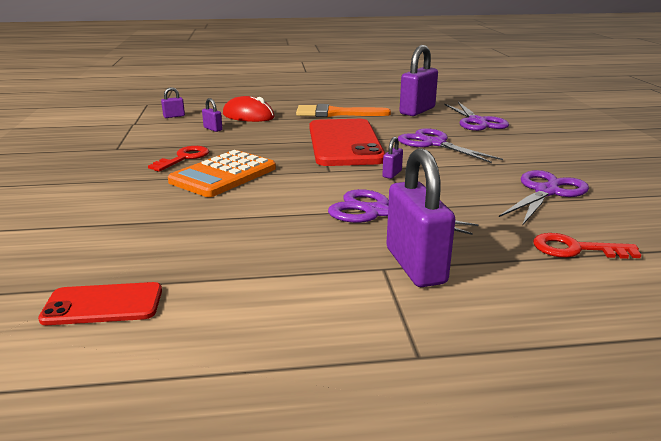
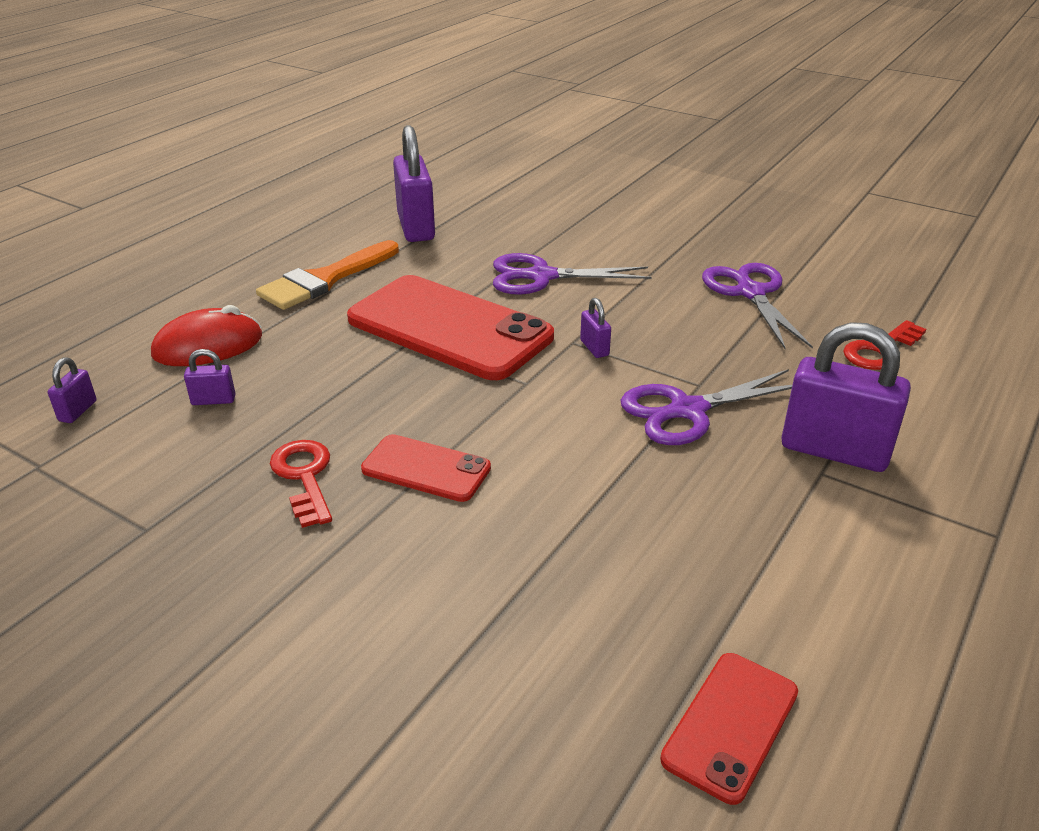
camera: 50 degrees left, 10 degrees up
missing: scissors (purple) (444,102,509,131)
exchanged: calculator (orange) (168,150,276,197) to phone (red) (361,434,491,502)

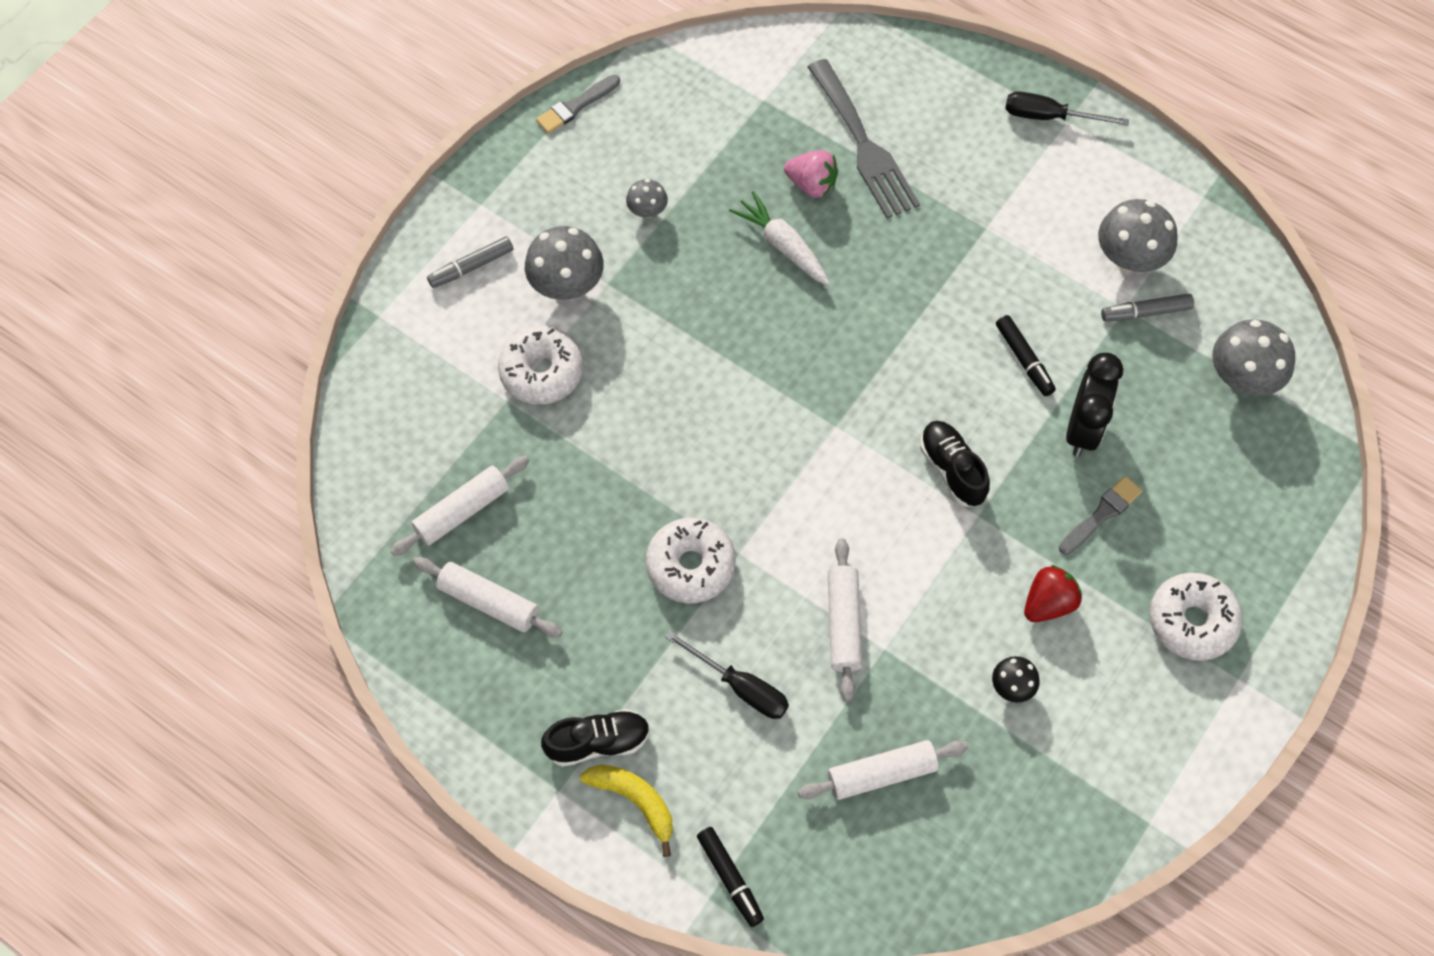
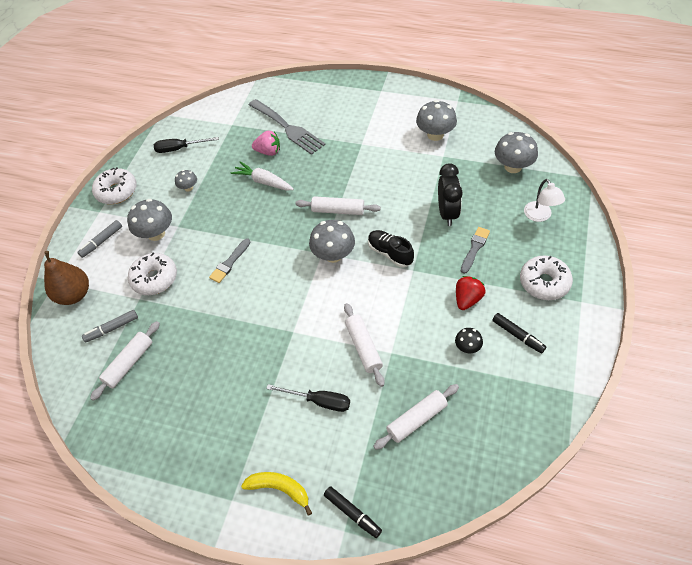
camera: 15 degrees left, 10 degrees down
missing: shoe (black) (541,709,650,767)
appeared: pear (brown) (44,251,89,305); mushroom (grey) (309,220,355,263); lamp (white) (524,179,565,222)
relocated: marker (grey) (1101,293,1194,322) to (82,310,138,342); donut (white) (646,518,736,603) to (92,167,137,204); screwdriver (black) (1005,91,1129,126) to (154,137,219,153); brush (grey) (536,75,620,134) to (209,238,251,283); rolling pin (white) (413,557,562,637) to (295,196,381,215); marker (black) (996,315,1056,396) to (492,313,546,353)

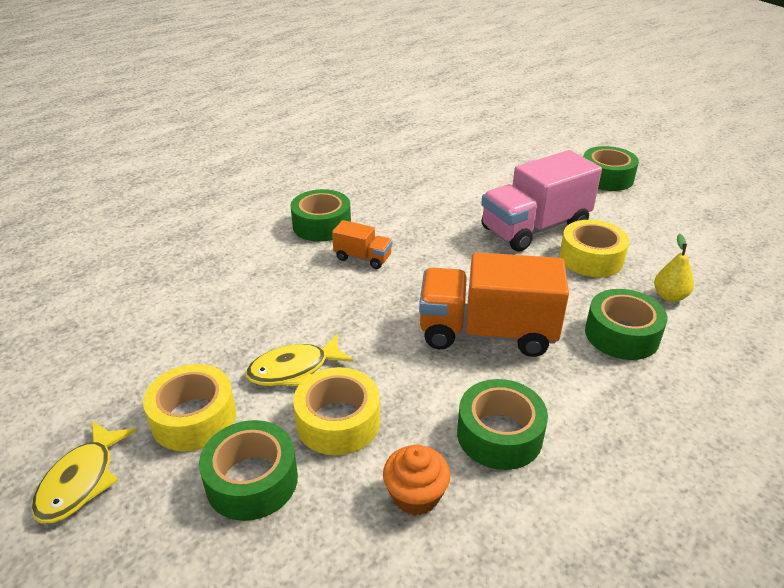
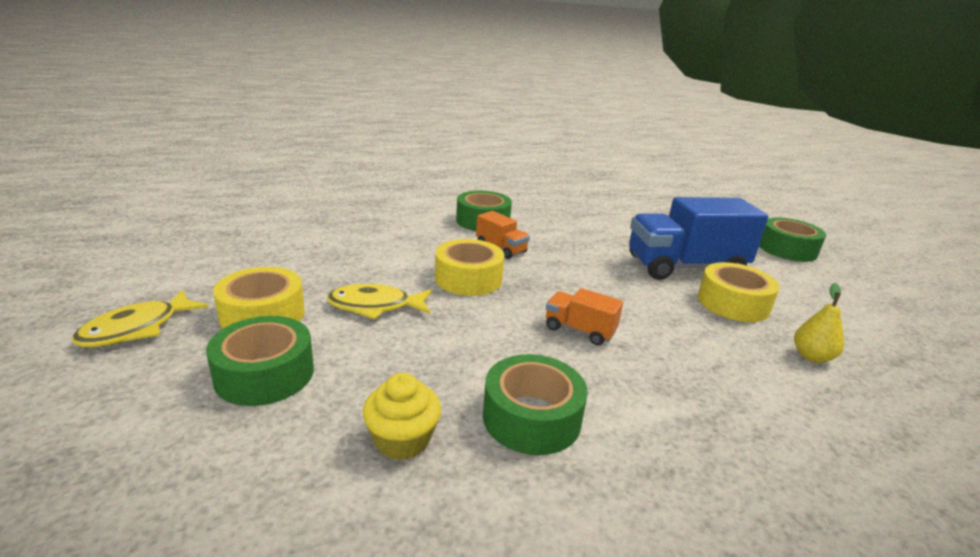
camera: 20 degrees right, 10 degrees down
missing: tape (green) (585,289,668,360)
relocated: tape (yellow) (293,367,380,456) to (435,239,504,296)
colour: cupcake (orange) (383,445,450,516) to cupcake (yellow) (363,373,441,460); truck (pink) (481,150,602,252) to truck (blue) (629,197,768,280)
size: truck (orange) (419,252,569,357) = (546,288,623,345) x0.47

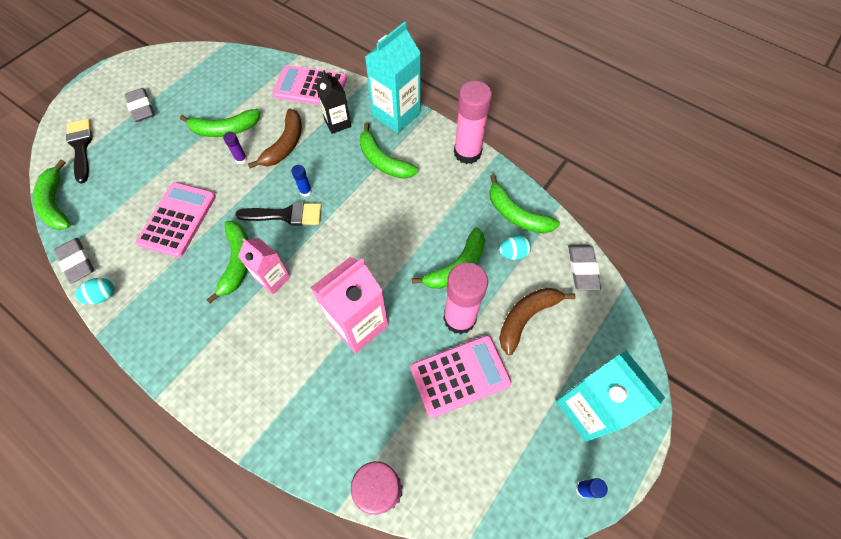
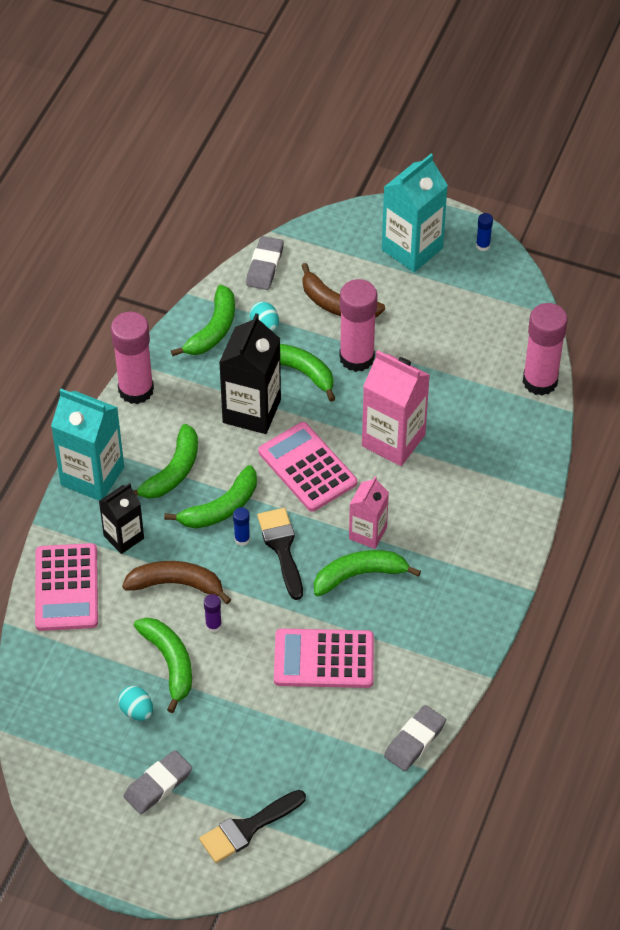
camera: 105 degrees left, 10 degrees down
appeared: carton (black) (219,313,281,434)
relocated: egg (turquoise) (75,278,114,304) to (118,686,153,721); banana (green) (33,159,71,230) to (164,465,257,529); calculator (pink) (410,335,512,418) to (258,422,357,512)
spun: eraser (grey) (568,245,601,290) = (246,236,284,290) 60 degrees counterclockwise

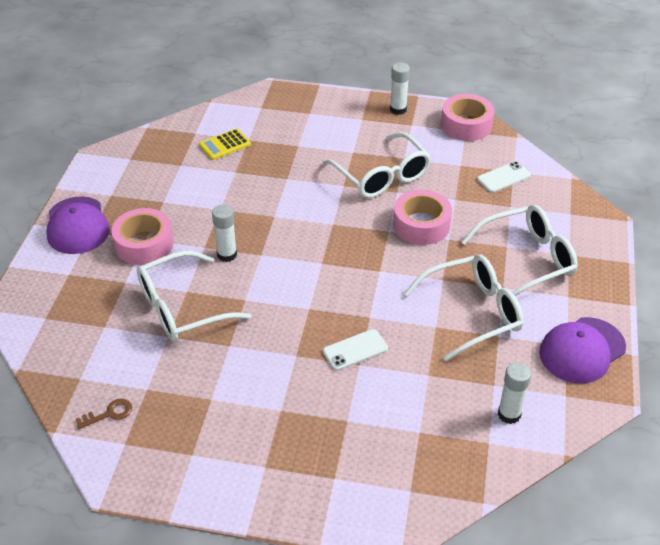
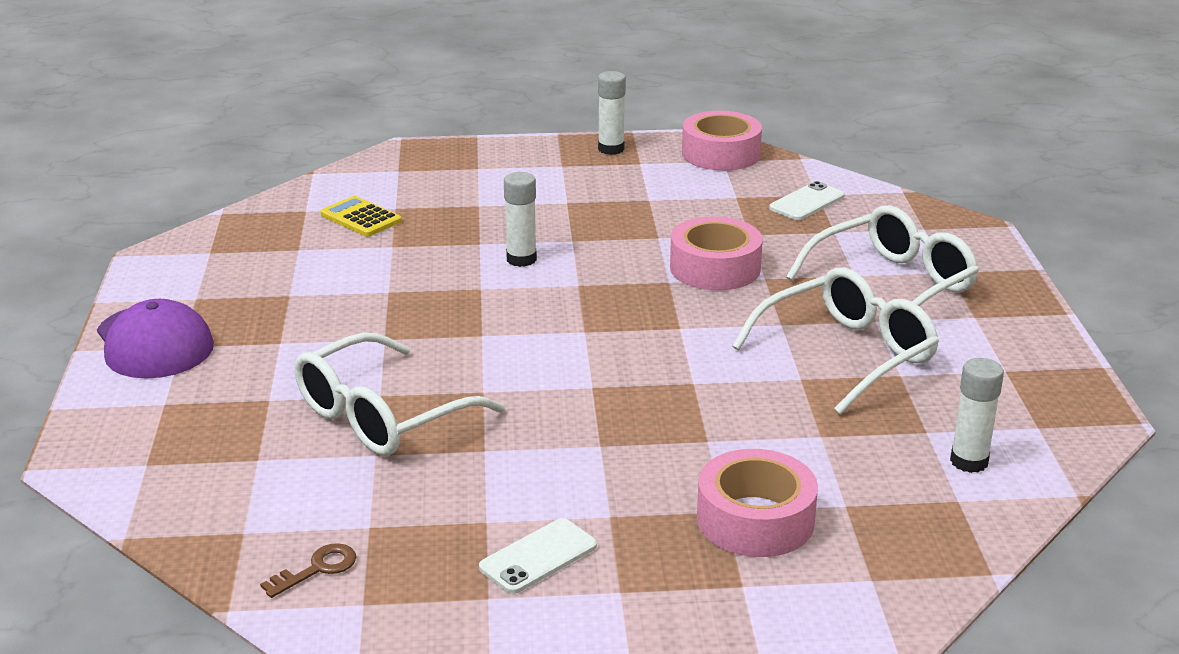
camera: 15 degrees left, 15 degrees down
missing: glasses (white) (323,132,431,198); cap (purple) (539,317,626,383)
relocated: phone (white) (323,329,388,371) to (479,518,597,594); glue stick (white) (212,204,237,262) to (504,172,537,267); tape (pink) (111,208,174,265) to (697,449,818,557)
spun: calculator (yellow) (199,129,251,160) = (321,196,402,237) 90 degrees clockwise

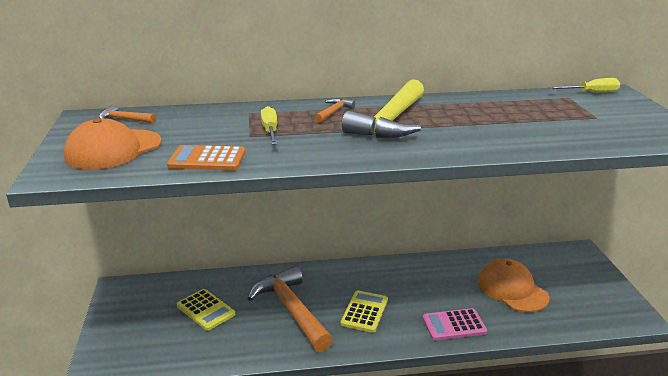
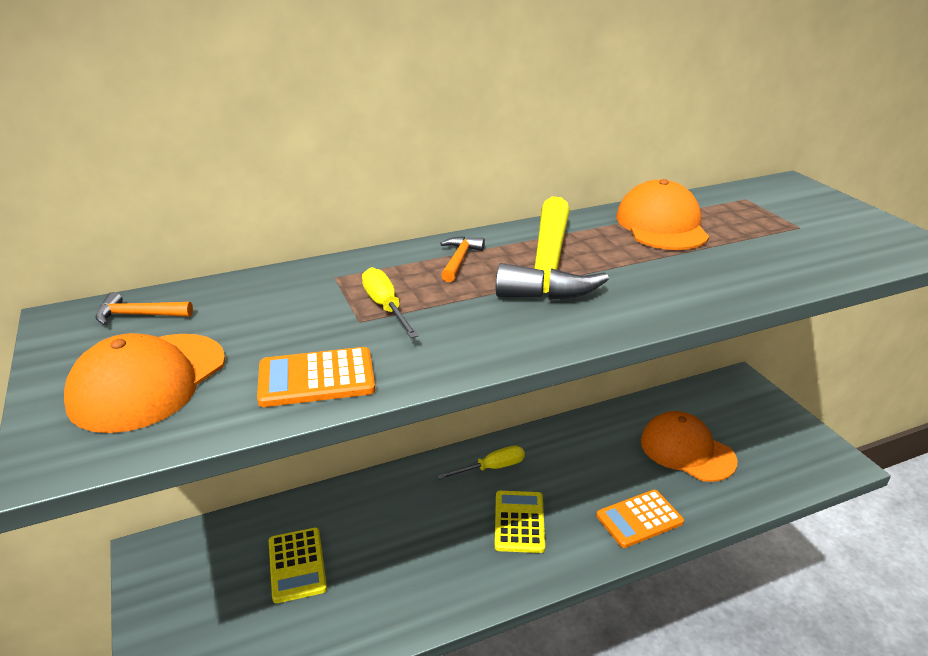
camera: 15 degrees left, 5 degrees up
missing: hammer (orange) (247,266,333,352)
appeared: cap (orange) (616,179,709,250)
relocated: screwdriver (yellow) (548,78,620,93) to (437,446,525,479)
colour: calculator (pink) (422,308,487,340) to calculator (orange) (596,490,684,548)
spun: calculator (yellow) (177,289,235,331) = (269,528,327,603) 45 degrees clockwise

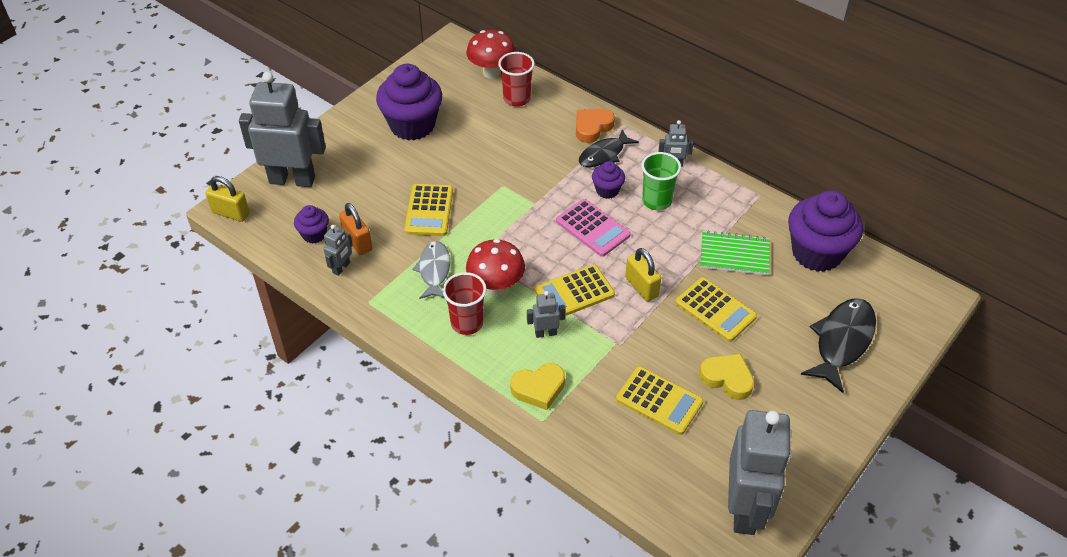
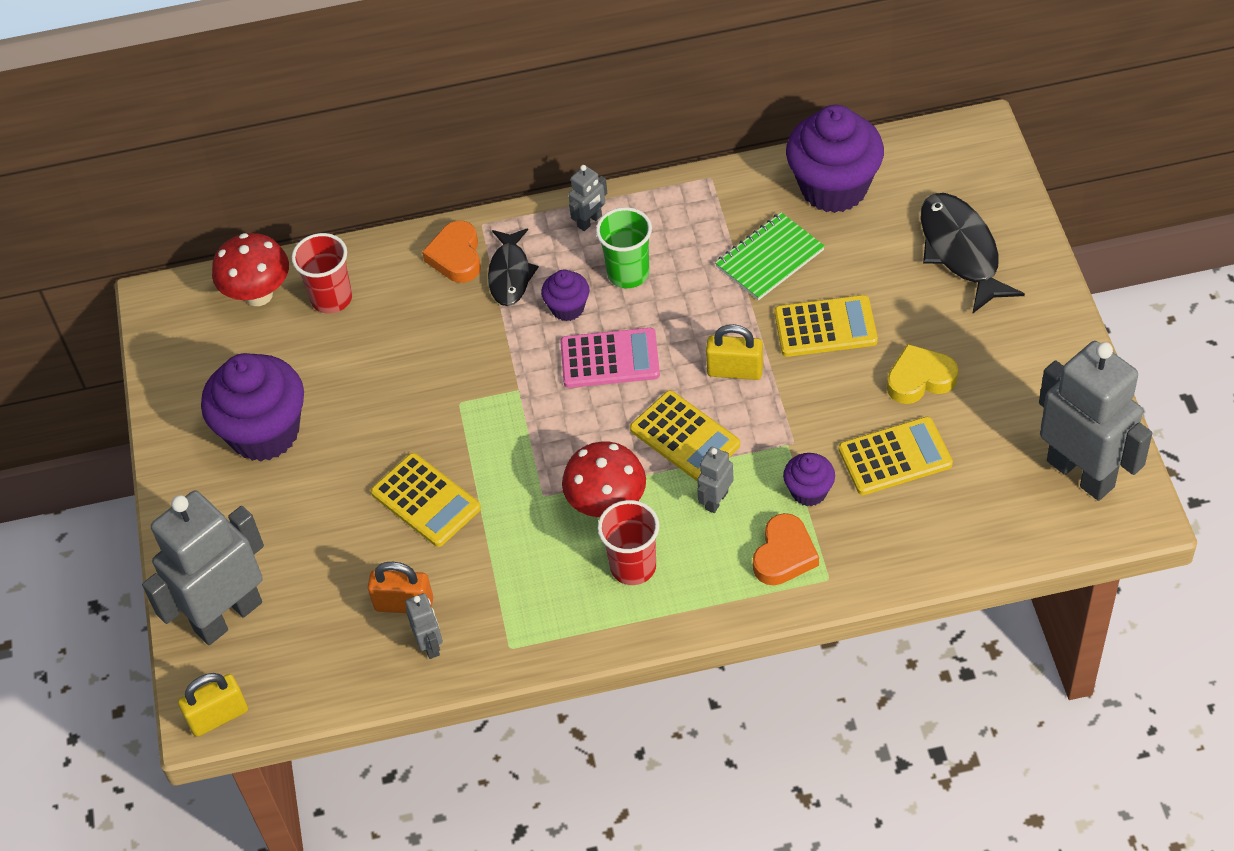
camera: 45 degrees left, 5 degrees up
missing: fish (grey) (412,241,450,299)
relocated: cupcake (purple) (294,205,329,243) to (783,453,835,506)
colour: heart (yellow) (510,363,565,410) to heart (orange) (753,513,819,585)
spun: calculator (yellow) (534,264,615,316) = (630,390,740,481) 60 degrees counterclockwise

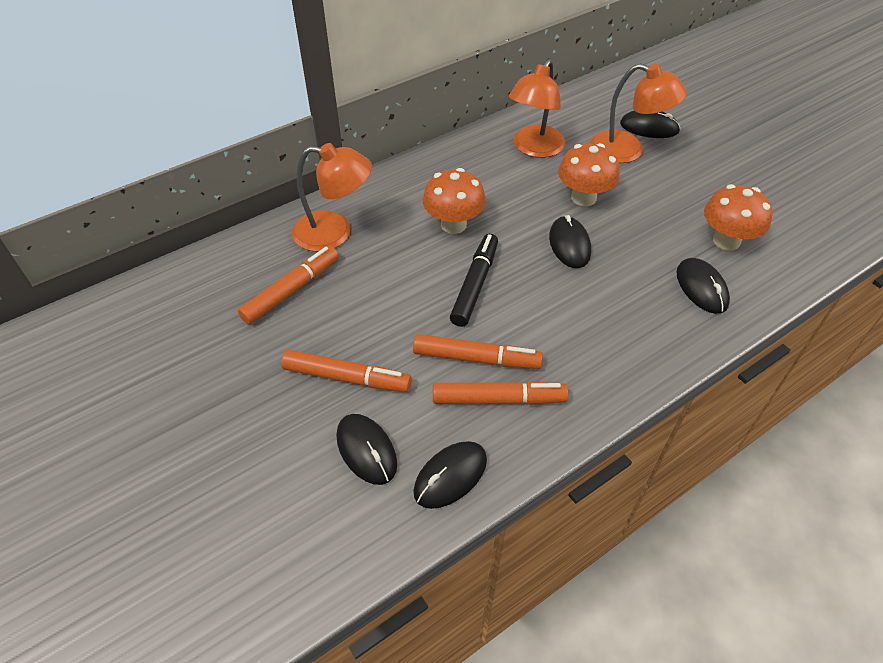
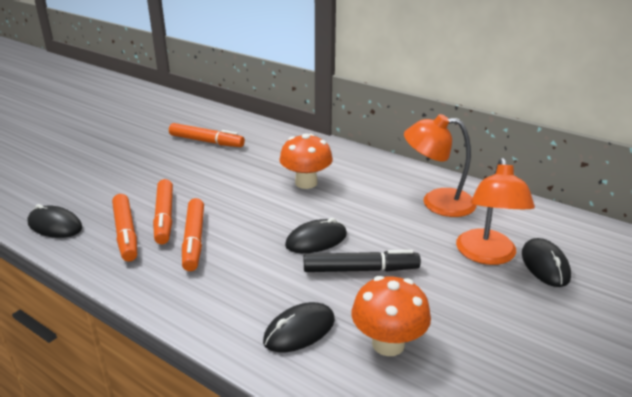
camera: 70 degrees right, 20 degrees down
missing: lamp (orange) (292,143,372,252); mouse (black) (337,414,397,485); mushroom (orange) (558,143,620,206)
relocated: marker (orange) (281,350,412,392) to (182,198,204,271); marker (black) (450,234,498,327) to (304,250,421,272)

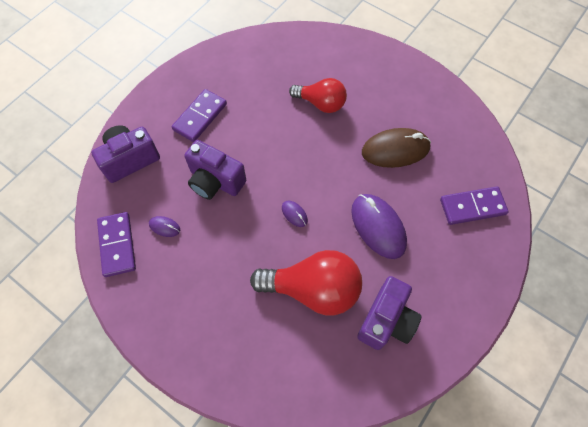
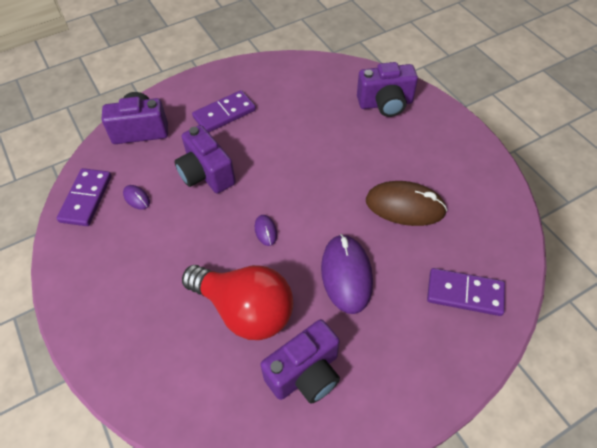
camera: 25 degrees right, 10 degrees down
missing: light bulb (red) (289,78,347,113)
appeared: camera (purple) (357,62,418,117)

